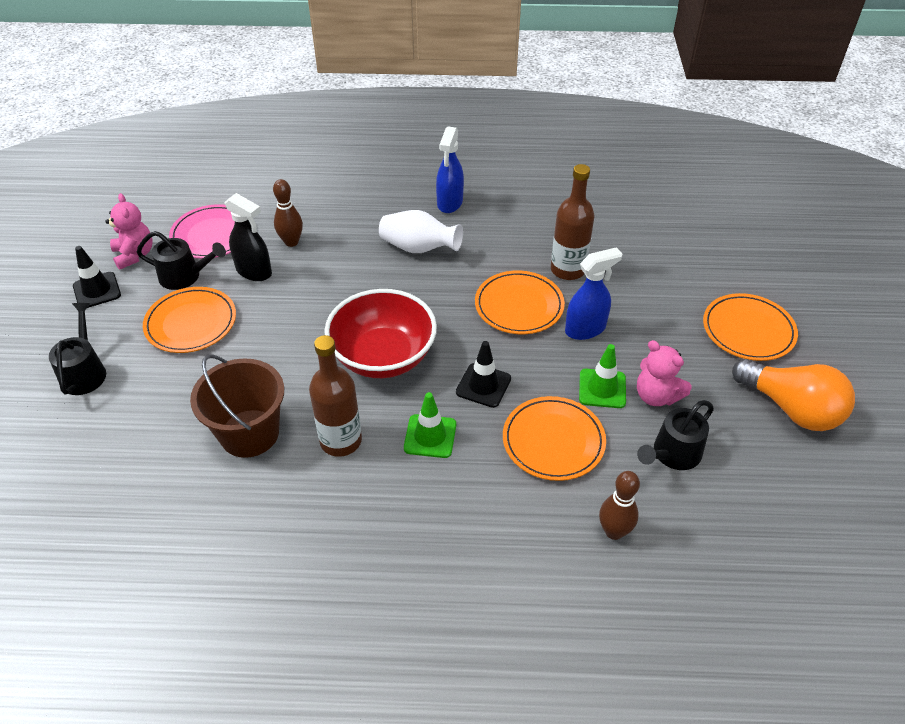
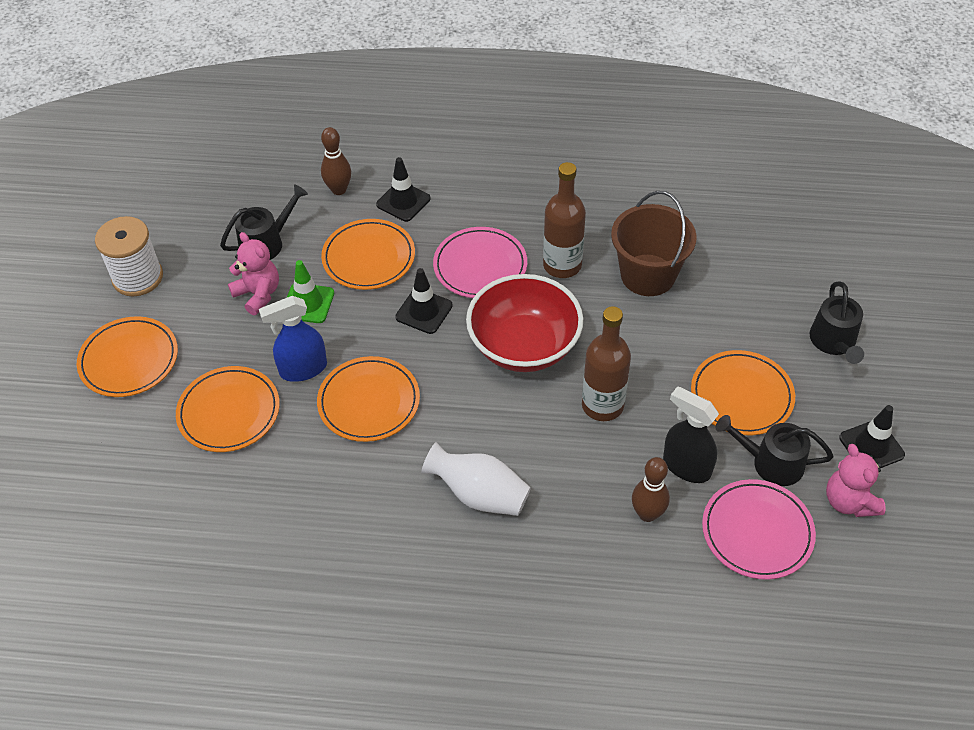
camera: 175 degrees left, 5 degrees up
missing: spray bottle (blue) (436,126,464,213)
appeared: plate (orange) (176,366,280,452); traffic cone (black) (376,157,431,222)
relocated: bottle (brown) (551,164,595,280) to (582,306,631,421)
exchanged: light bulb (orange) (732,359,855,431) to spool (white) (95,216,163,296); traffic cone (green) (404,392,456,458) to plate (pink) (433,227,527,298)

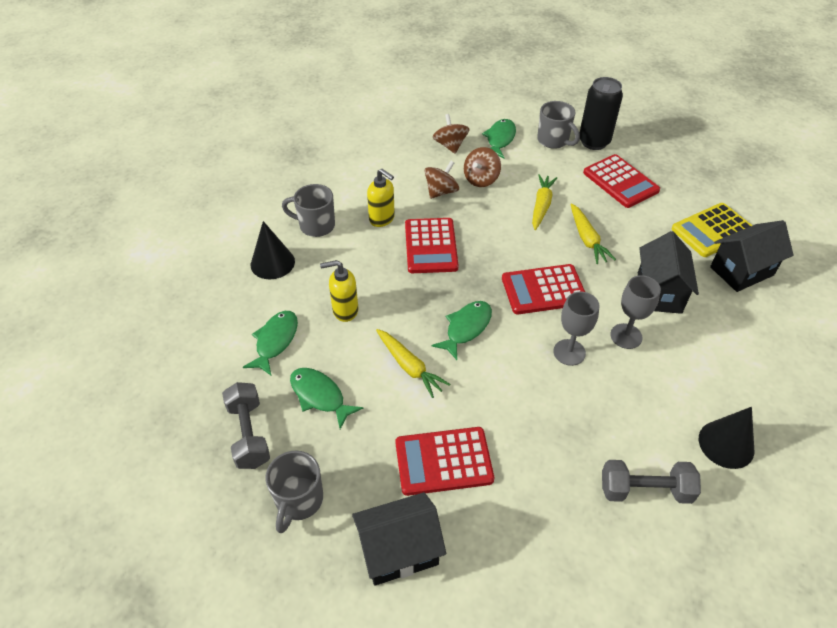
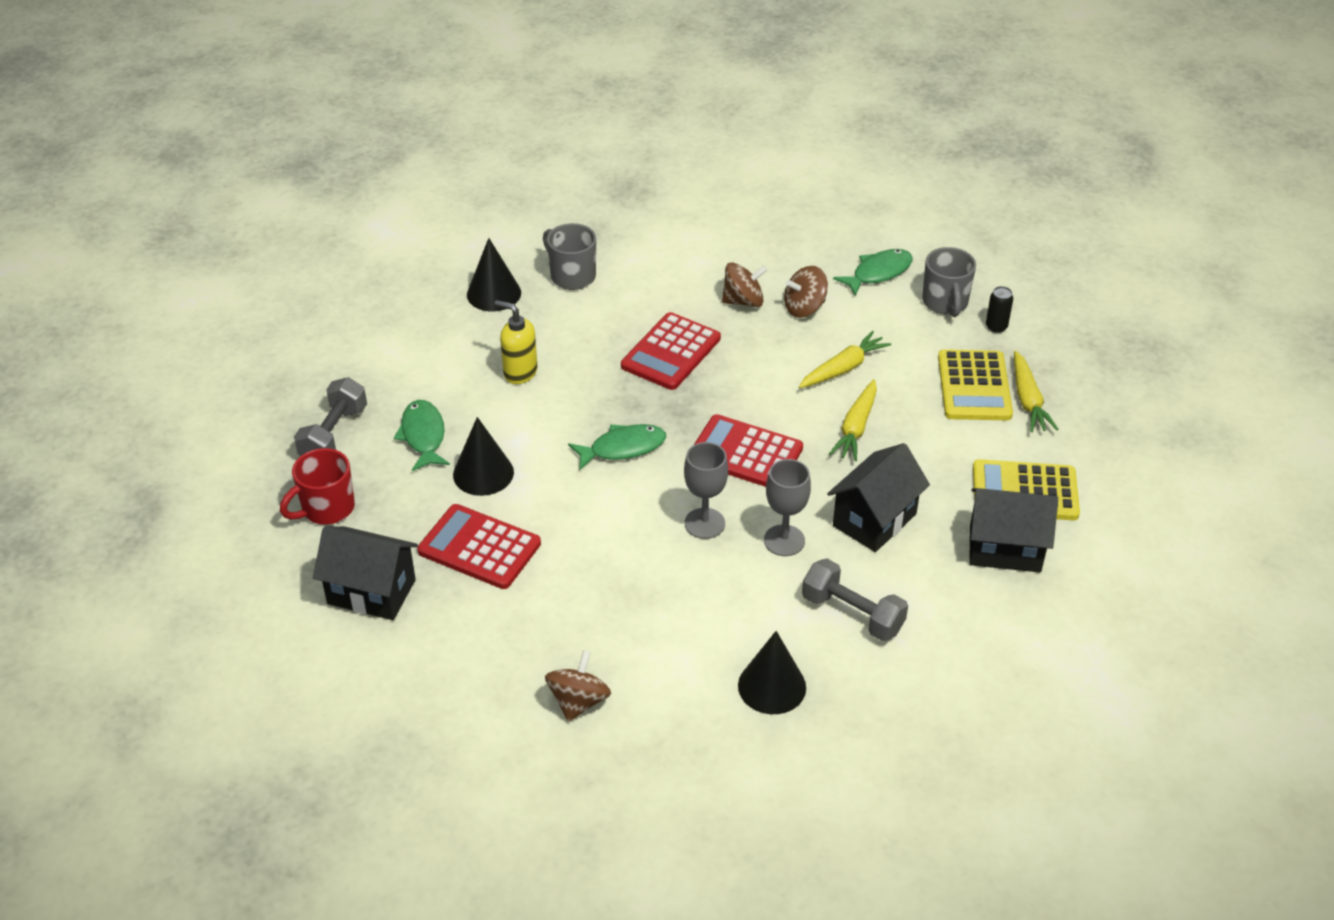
camera: 35 degrees right, 5 degrees down
missing: fish (green) (243,311,298,375); soap dispenser (yellow) (367,169,395,227)
appeared: cone (black) (453,417,514,496)
relocated: spinning top (brown) (433,114,470,154) to (545,650,611,722); dumbbell (grey) (602,460,701,504) to (802,559,908,641); carrot (yellow) (376,329,450,398) to (1014,351,1058,432)
colour: mug (grey) (265,450,323,533) to mug (red) (280,448,355,525); calculator (red) (583,154,660,208) to calculator (yellow) (938,349,1013,420)
size: can (black) (580,77,623,150) = (986,286,1013,333) x0.47

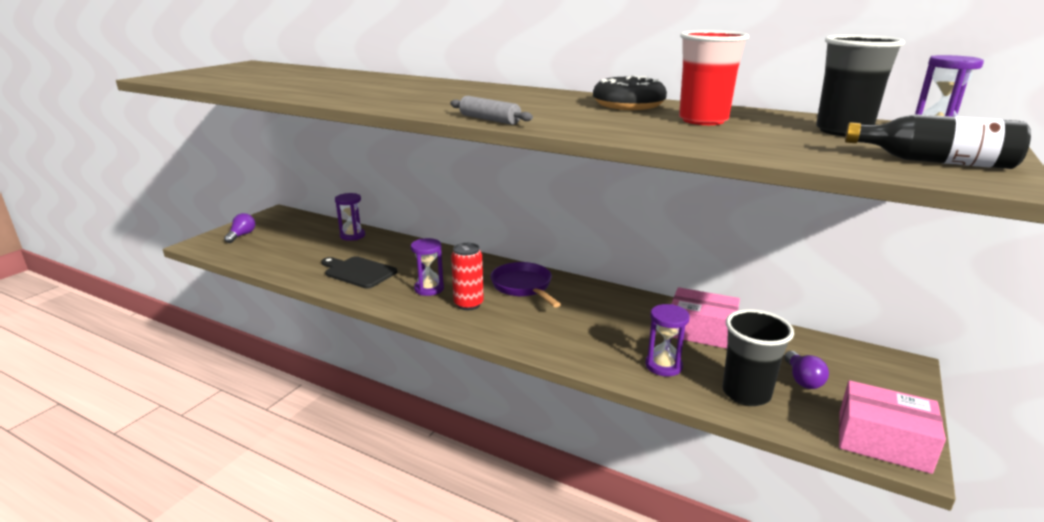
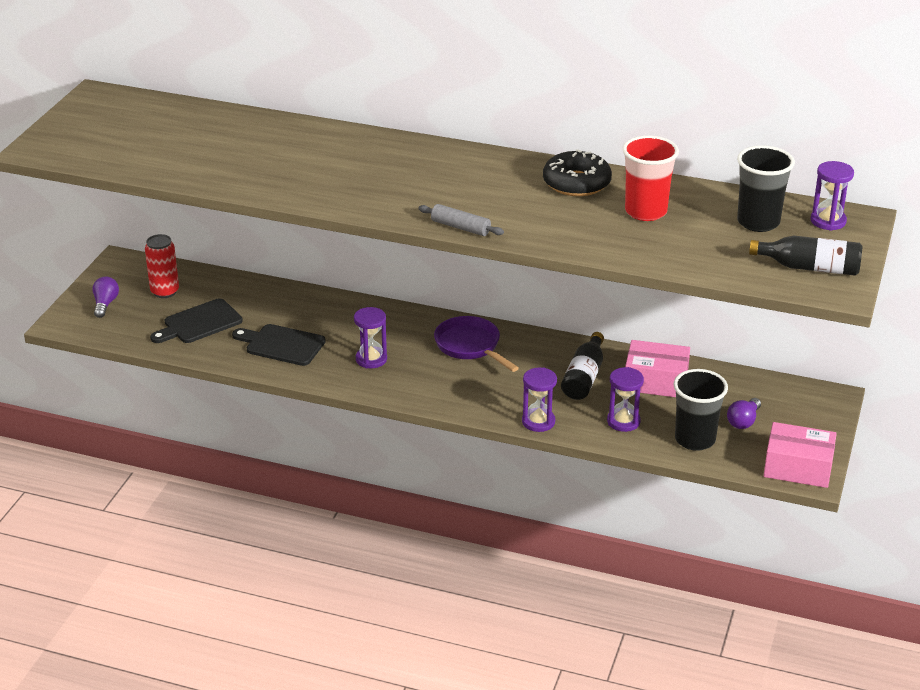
camera: 10 degrees left, 10 degrees up
appeared: cutting board (black) (150,298,243,343); bottle (black) (561,332,604,400)
relocated: can (red) (451,243,484,310) to (145,234,179,298); hourglass (purple) (335,193,365,241) to (522,367,557,432)
spun: light bulb (purple) (784,351,829,389) = (727,398,761,429) 45 degrees clockwise

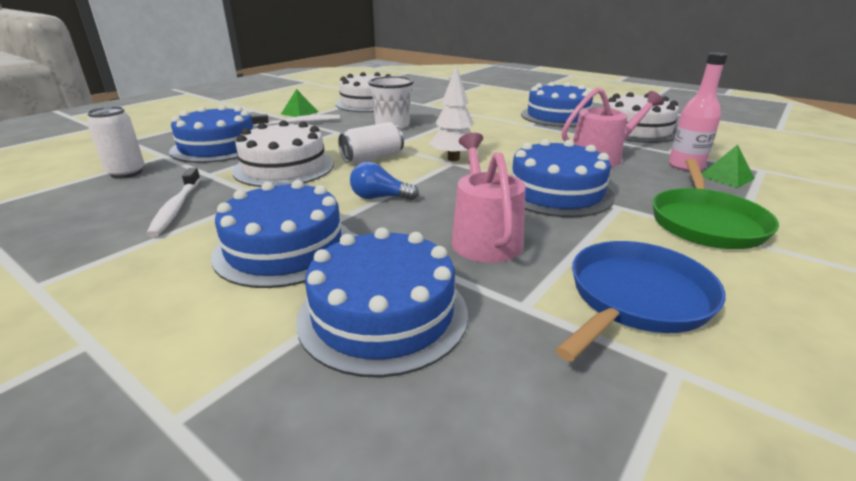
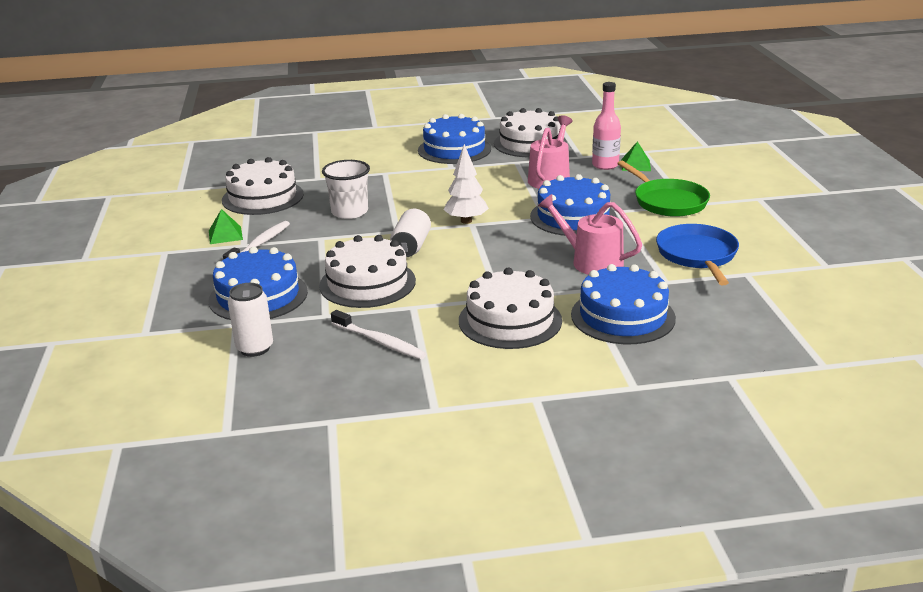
camera: 45 degrees left, 0 degrees up
missing: light bulb (blue) (350,162,419,200)
colour: cake (blue) (211,180,352,288) to cake (white) (459,268,562,349)

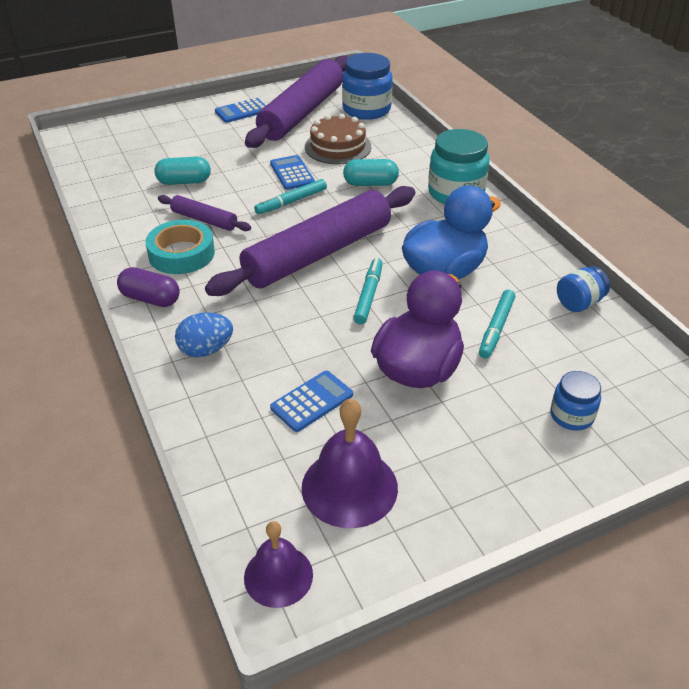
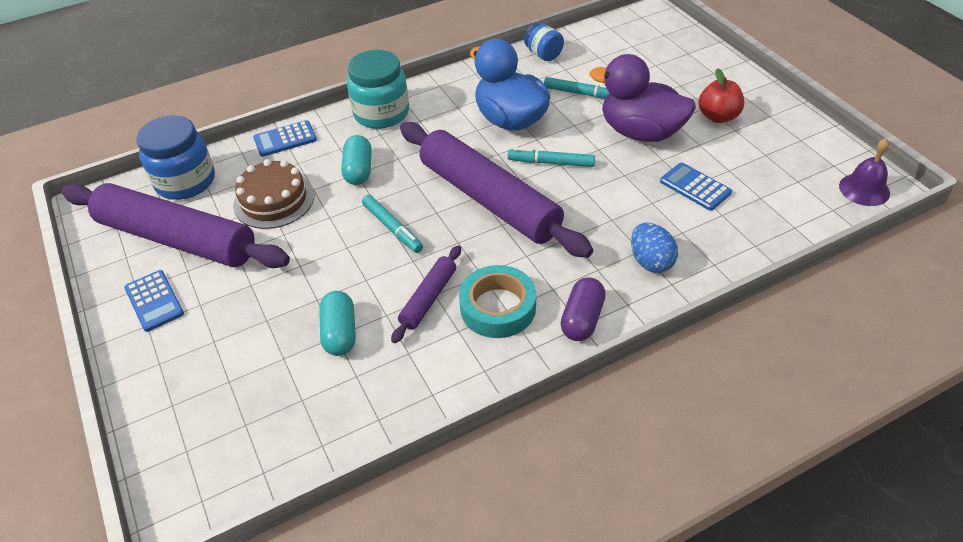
camera: 90 degrees left, 5 degrees up
missing: bell (purple) (302,398,398,528); jar (blue) (550,371,601,431)
appeared: apple (red) (699,68,744,123)
relocated: calculator (blue) (270,155,315,190) to (253,120,317,157)

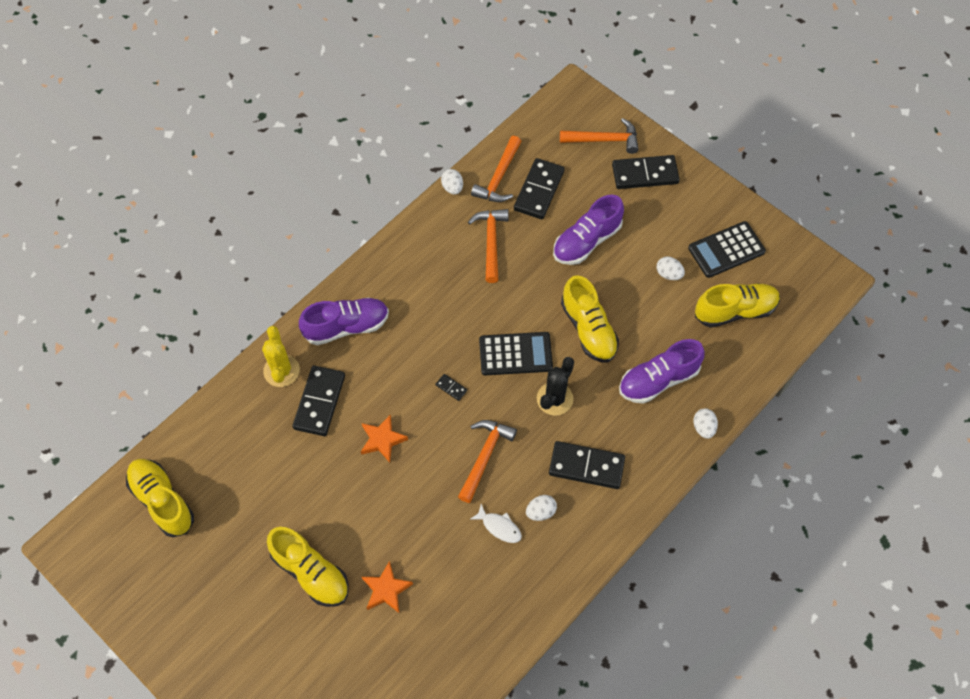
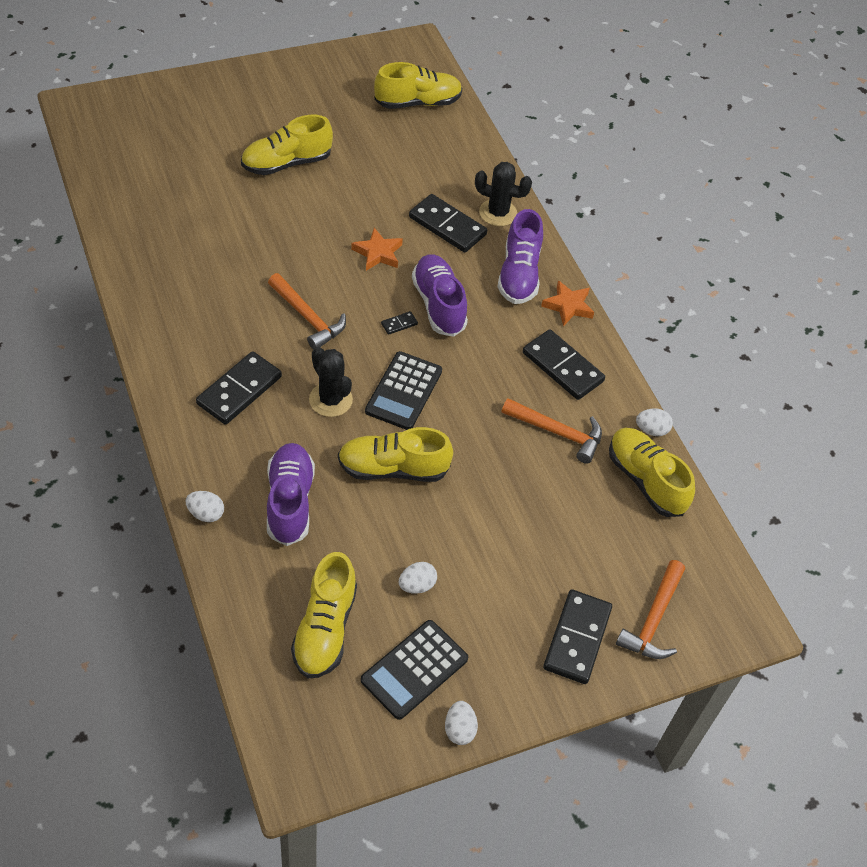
camera: 110 degrees right, 10 degrees down
missing: fish (white) (471,504,522,543)
relocated: shoe (purple) (553,194,624,265) to (412,254,468,337); egg (white) (526,495,557,521) to (445,701,478,745); domino (black) (514,158,565,219) to (523,329,605,400); star (orange) (362,561,413,613) to (541,280,594,327)
exchanged: hammer (orange) (471,136,522,202) to shoe (yellow) (609,427,695,517)
colour: cactus (yellow) (262,326,300,387) to cactus (black) (475,162,532,226)
spun: calculator (black) (688,221,766,278) = (361,620,468,720) 135 degrees counterclockwise

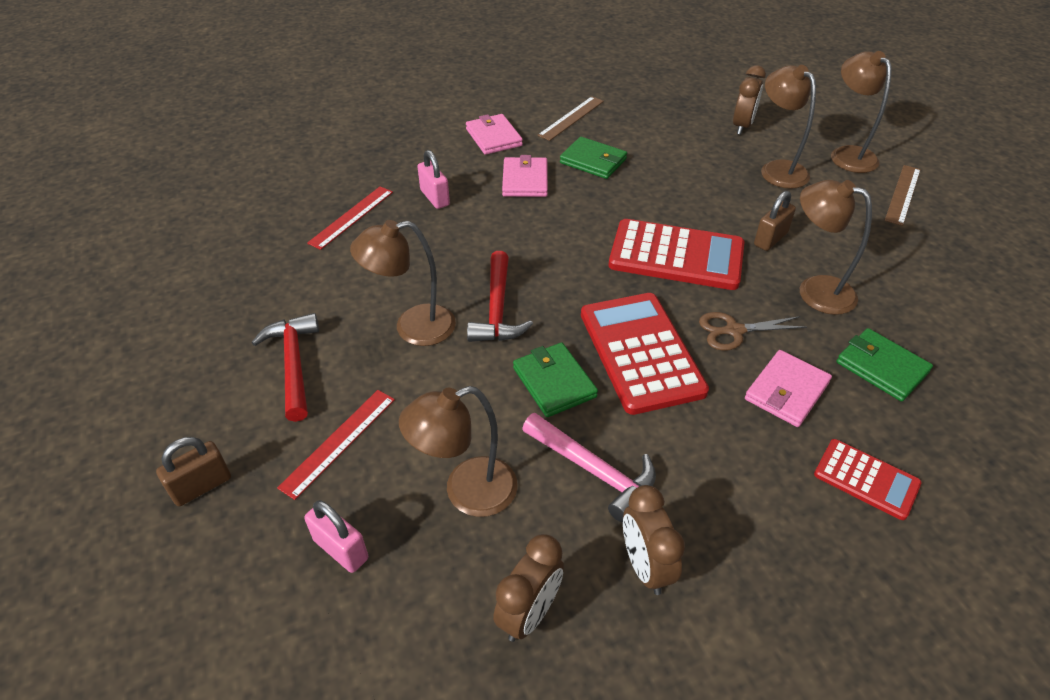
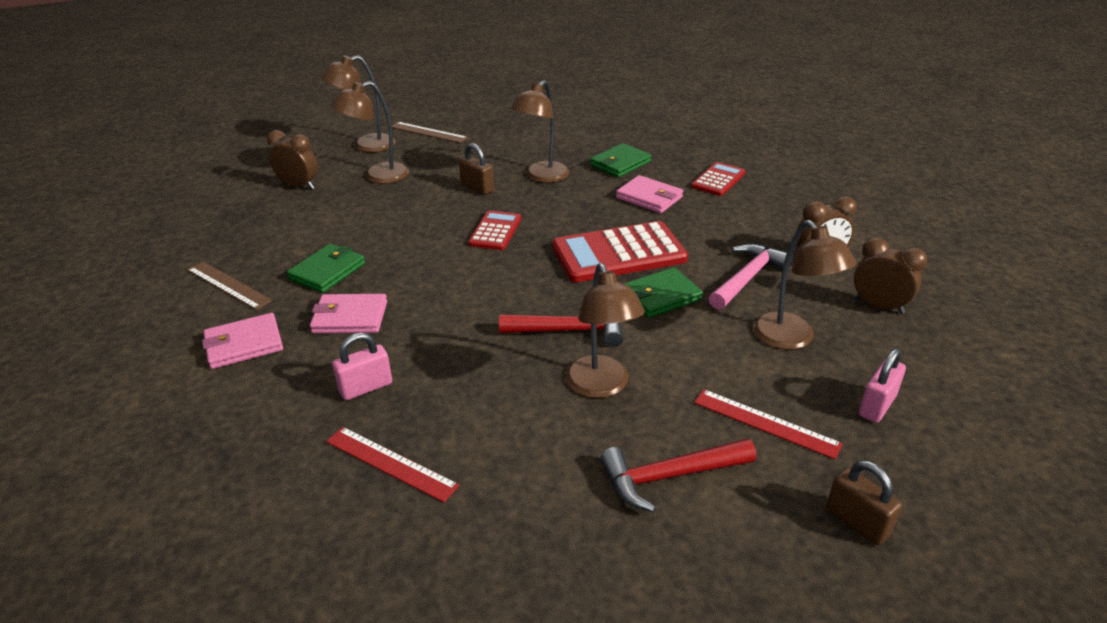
camera: 90 degrees left, 10 degrees down
missing: scissors (brown) (699,312,807,351)
size: calculator (red) (609,219,744,290) = (468,210,521,250) x0.55

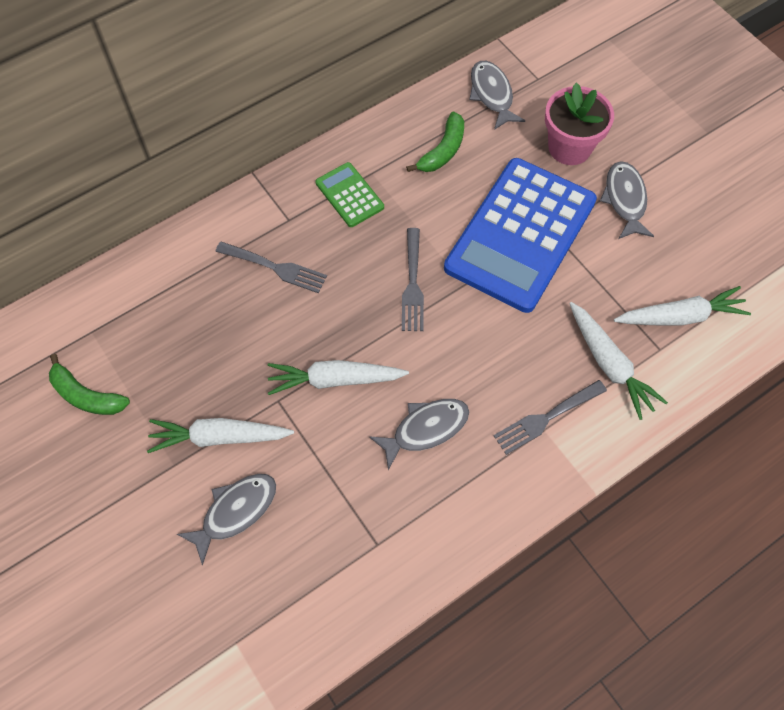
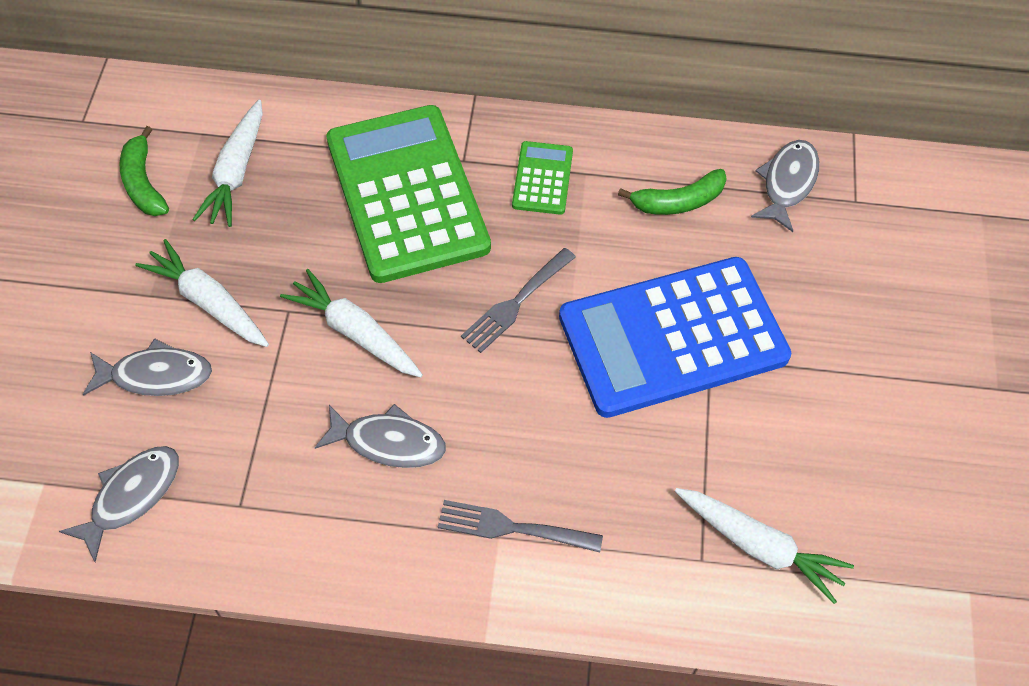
camera: 40 degrees right, 5 degrees down
missing: flower pot (pink) (545,83,614,165)
relocated: fish (grey) (600,161,654,239) to (59,446,179,562); carrot (white) (569,302,668,420) to (192,100,263,227)
exchanged: fork (grey) (215,242,327,293) to calculator (green) (326,105,491,283)

